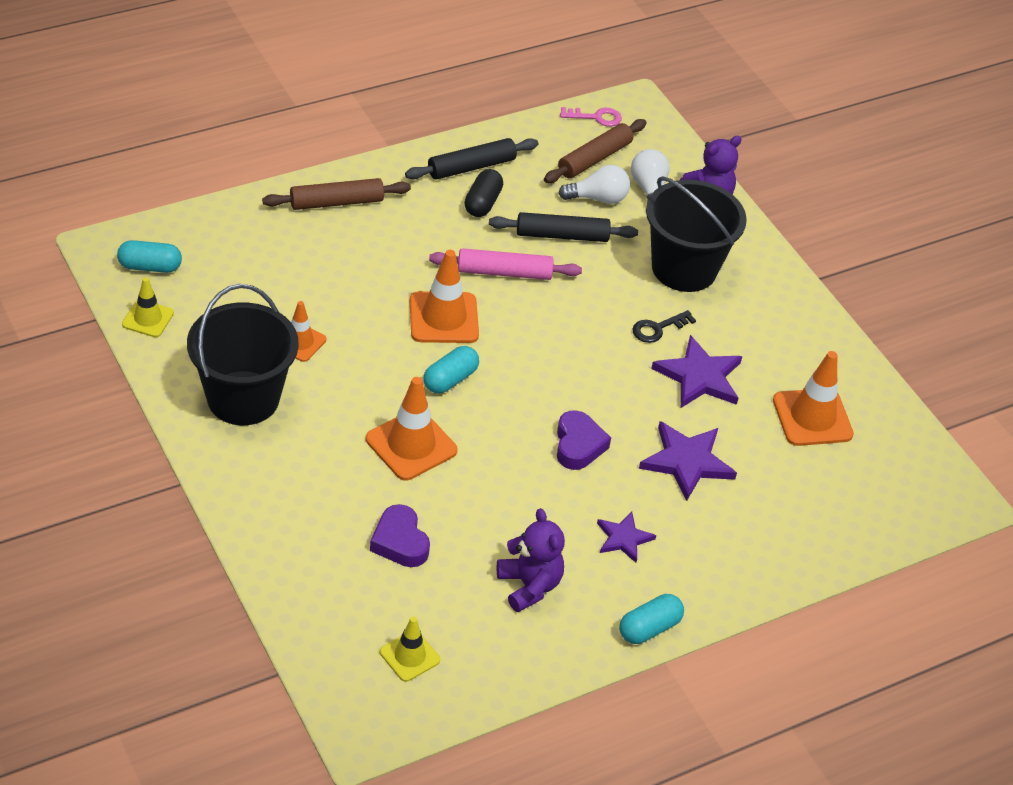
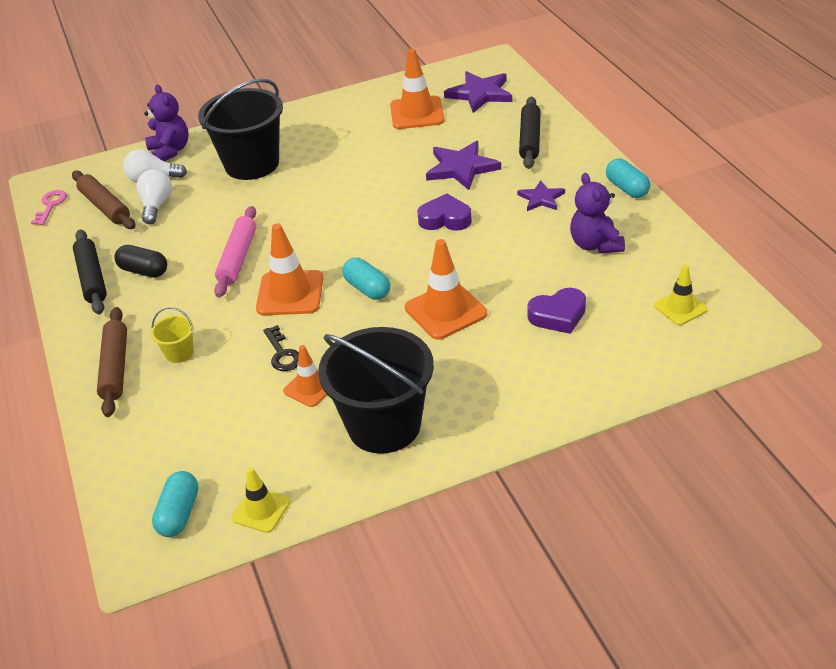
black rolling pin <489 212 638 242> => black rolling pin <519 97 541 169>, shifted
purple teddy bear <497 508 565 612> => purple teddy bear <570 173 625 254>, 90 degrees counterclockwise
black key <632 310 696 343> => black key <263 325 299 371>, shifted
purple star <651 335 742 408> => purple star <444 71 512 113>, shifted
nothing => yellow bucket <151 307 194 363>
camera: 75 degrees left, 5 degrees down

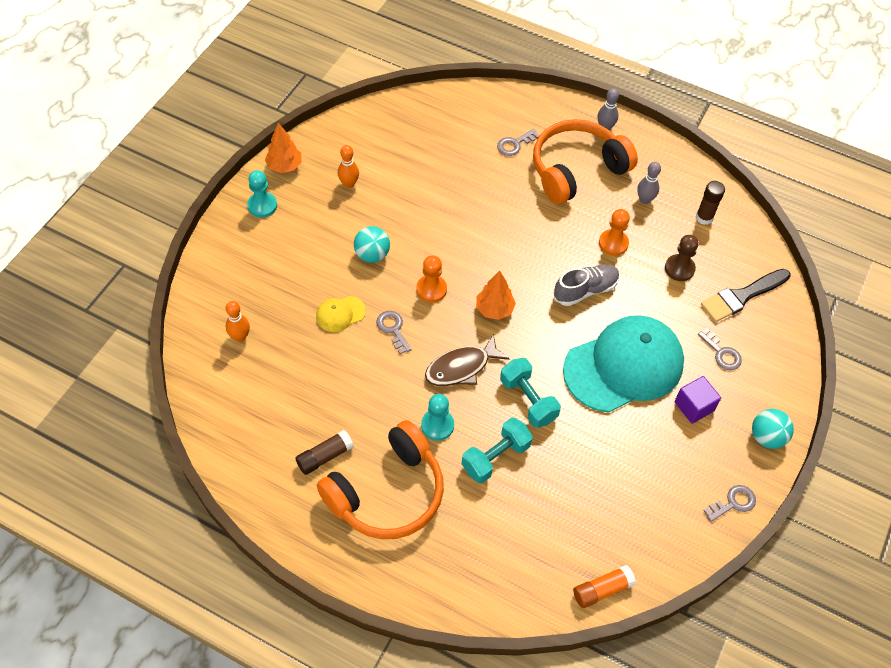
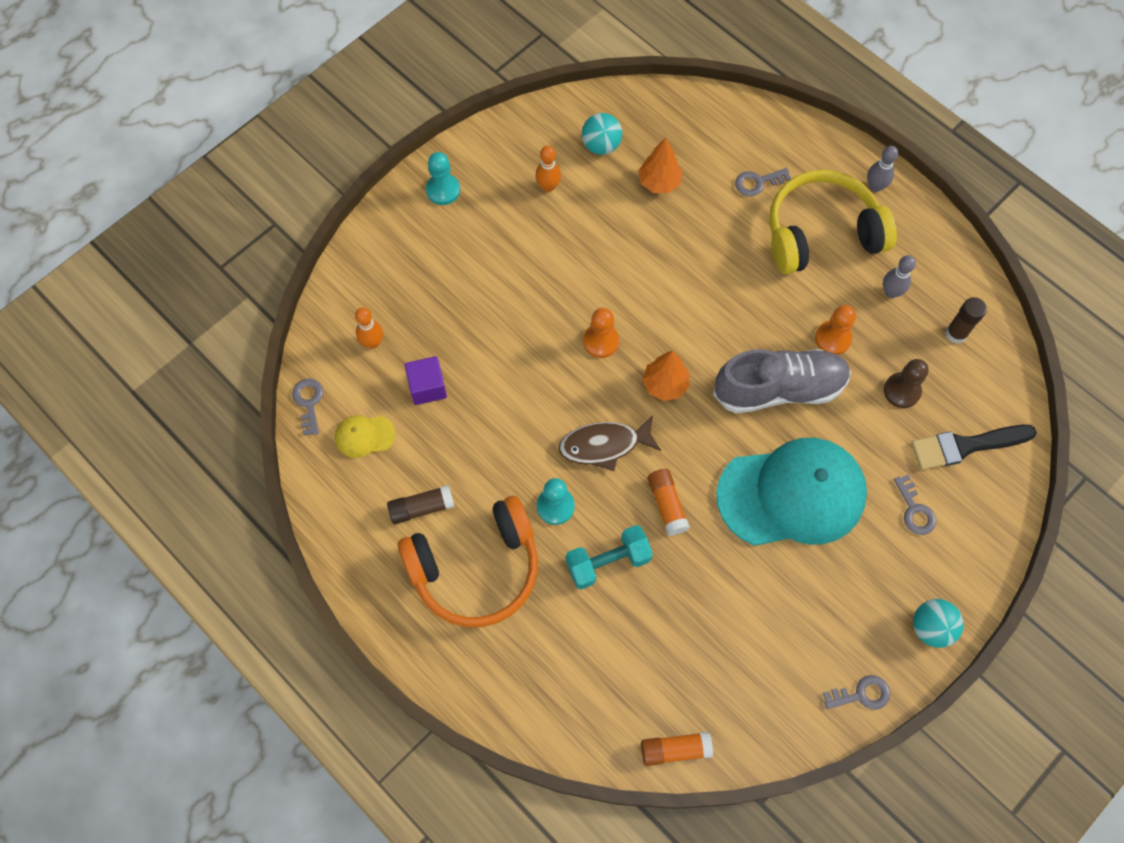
orange tree <265 123 302 173> => orange tree <638 138 683 193>, shifted
yellow cap <316 296 366 332> => yellow cap <335 416 395 458>, shifted
turquoise ball <354 226 390 263> => turquoise ball <582 113 622 155>, shifted
grey key <376 311 412 354> => grey key <292 379 323 436>, shifted
turquoise dumbbell <500 358 561 428> => orange glue stick <648 469 690 536>
orange headphones <533 119 638 204> => yellow headphones <769 170 897 274>
grey shoe <554 264 620 306> => grey shoe <713 349 851 413>, x1.56
purple cube <674 376 721 424> => purple cube <405 356 447 405>, shifted
camera: 20 degrees right, 10 degrees up

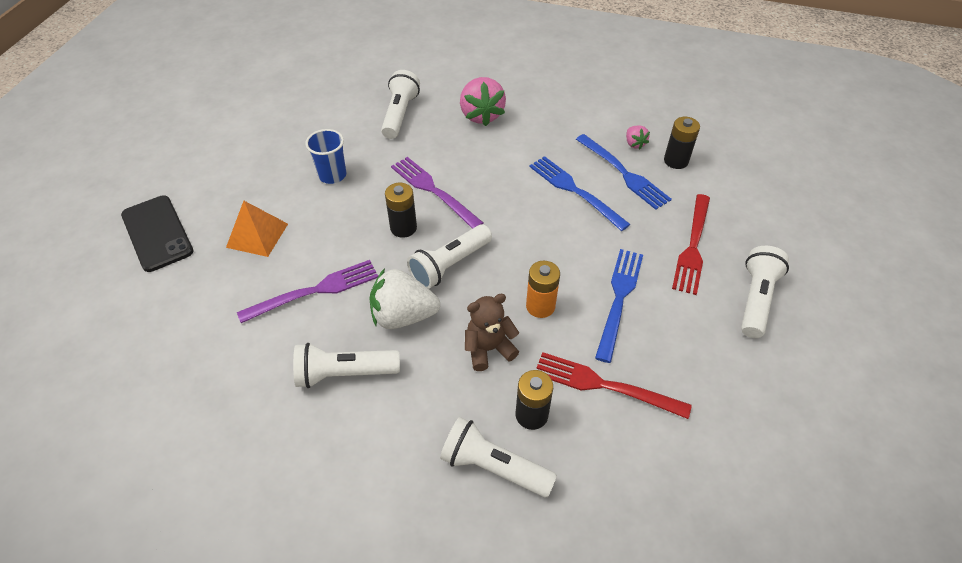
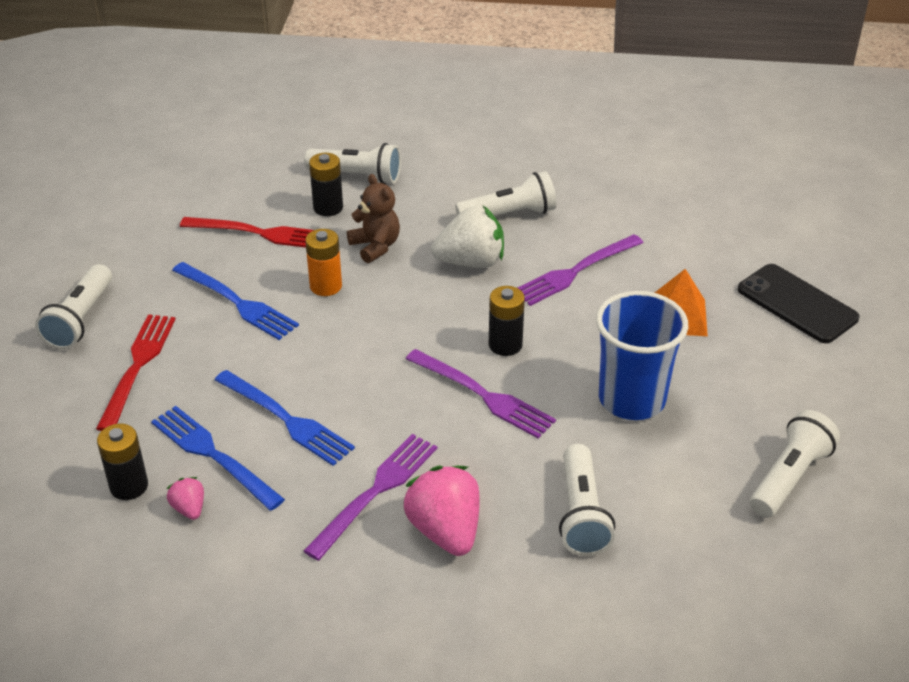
blue cup <305 129 346 184> => blue cup <596 291 688 420>, x1.69
white flashlight <407 224 492 289> => white flashlight <750 410 840 518>, shifted
brown teddy bear <465 294 519 371> => brown teddy bear <347 174 400 263>, 90 degrees counterclockwise
blue fork <595 249 643 363> => blue fork <172 262 299 340>, 60 degrees counterclockwise
nothing => purple fork <303 434 437 561>
camera: 170 degrees right, 10 degrees down

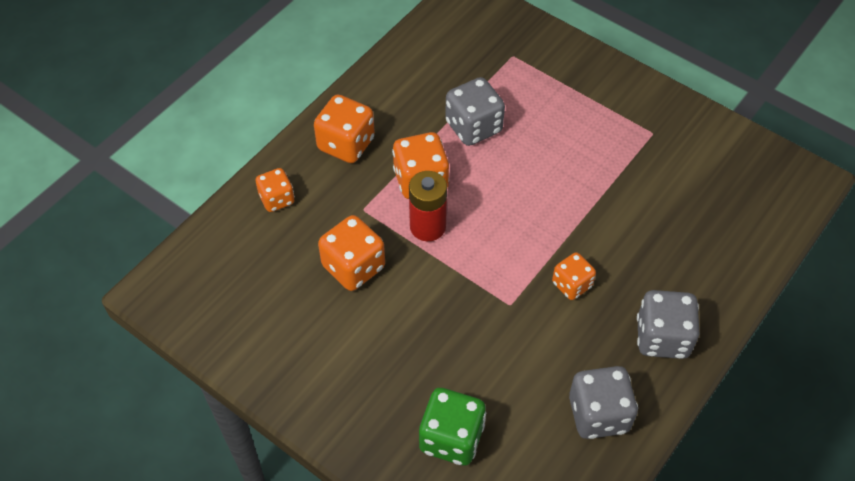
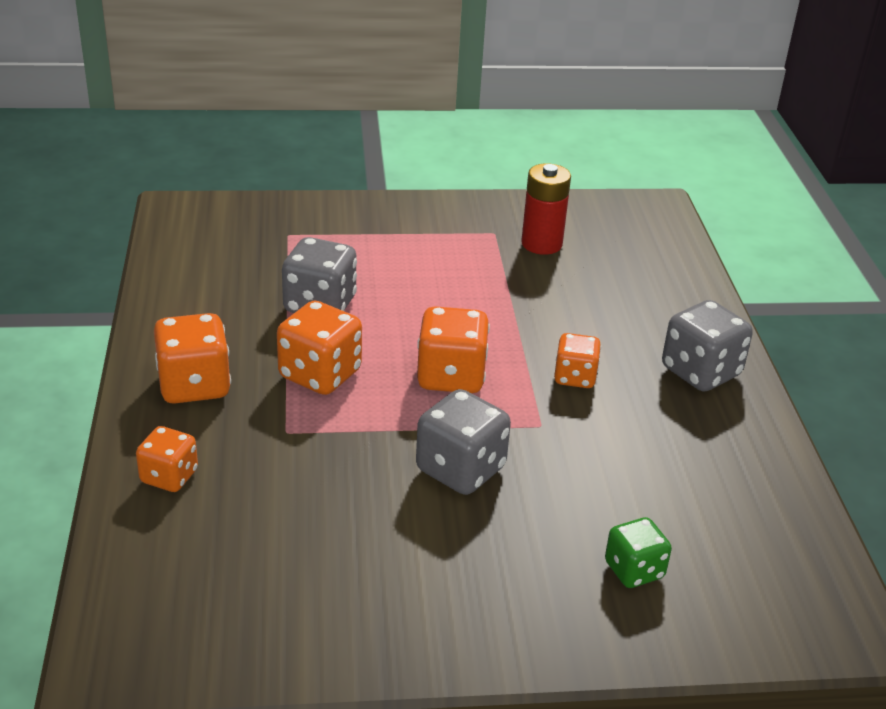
orange dice <318 215 385 291> => orange dice <417 306 490 393>, shifted
red battery <409 171 447 241> => red battery <521 163 571 255>, shifted
green dice <419 388 486 466> => green dice <605 517 672 588>, x0.63
grey dice <569 366 638 439> => grey dice <416 389 511 495>, shifted
camera: 45 degrees left, 20 degrees down

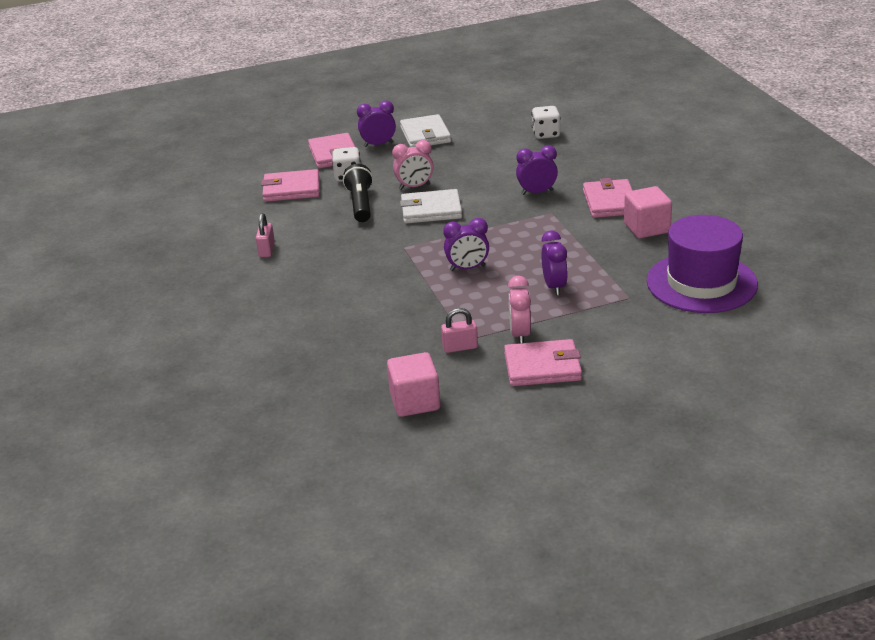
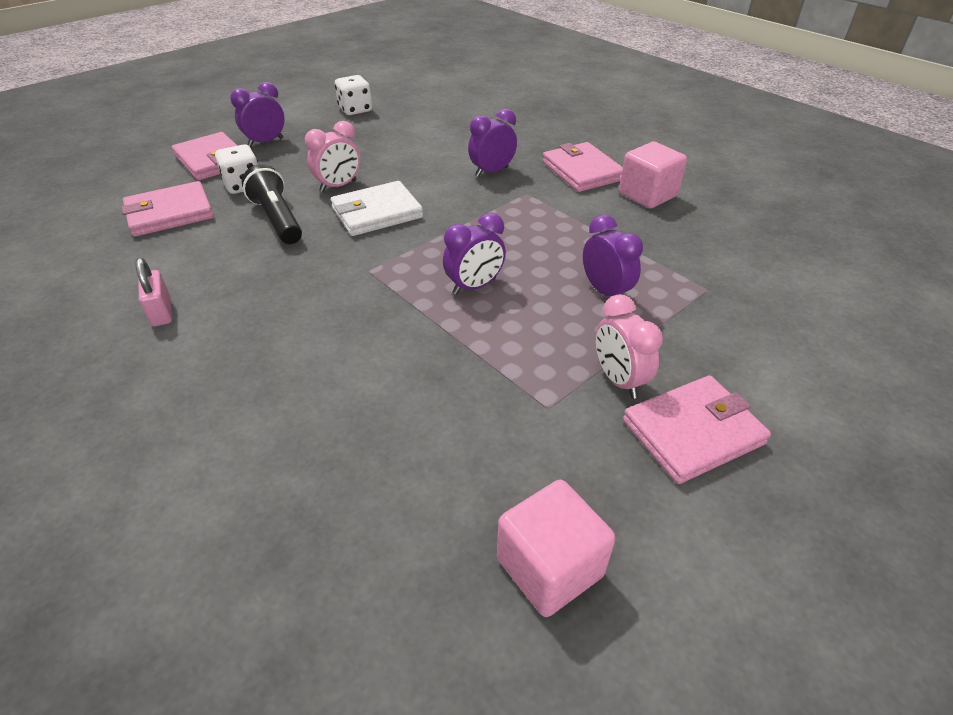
white wallet <400 114 451 147> => nothing
pink padlock <441 308 478 353> => nothing
white dice <531 106 561 139> => white dice <335 75 372 115>, shifted
purple hat <647 215 758 313> => nothing
camera: 25 degrees left, 10 degrees up

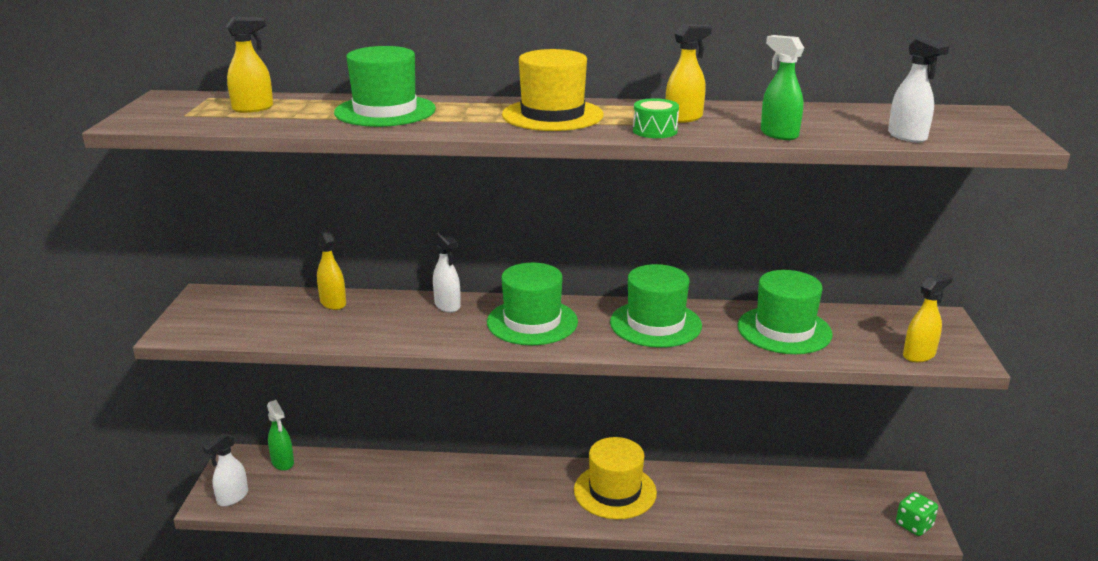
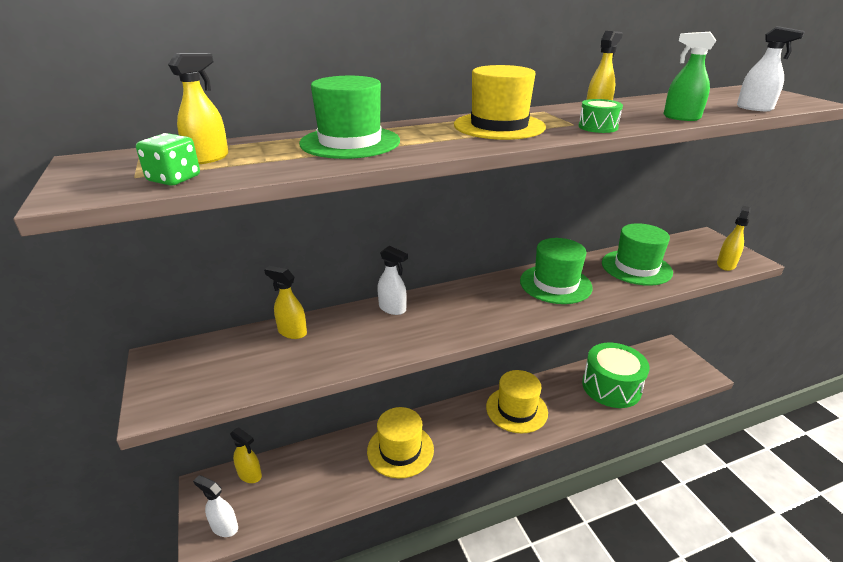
white spray bottle <203 433 248 507> => white spray bottle <193 475 238 537>, 105 degrees clockwise
green spray bottle <267 400 294 471> => yellow spray bottle <230 427 262 483>
green hat <487 263 578 345> => nothing
green dice <896 492 938 536> => green dice <136 133 200 186>, shifted
nothing => yellow hat <367 407 434 478>
nothing => green drum <582 343 650 408>
camera: 25 degrees left, 5 degrees up

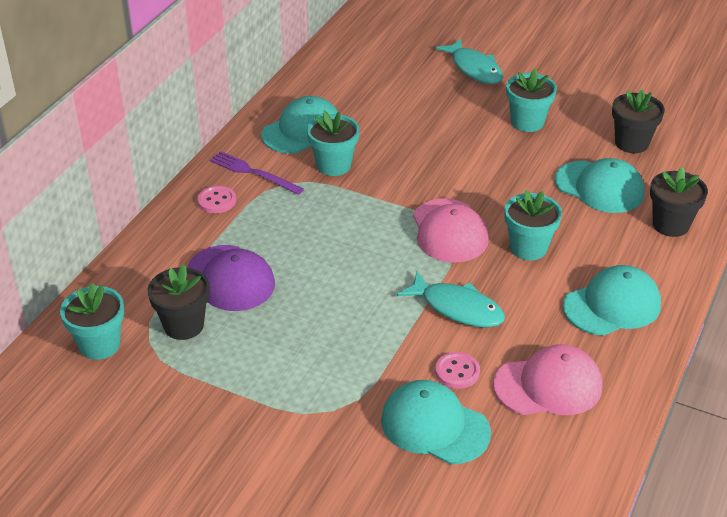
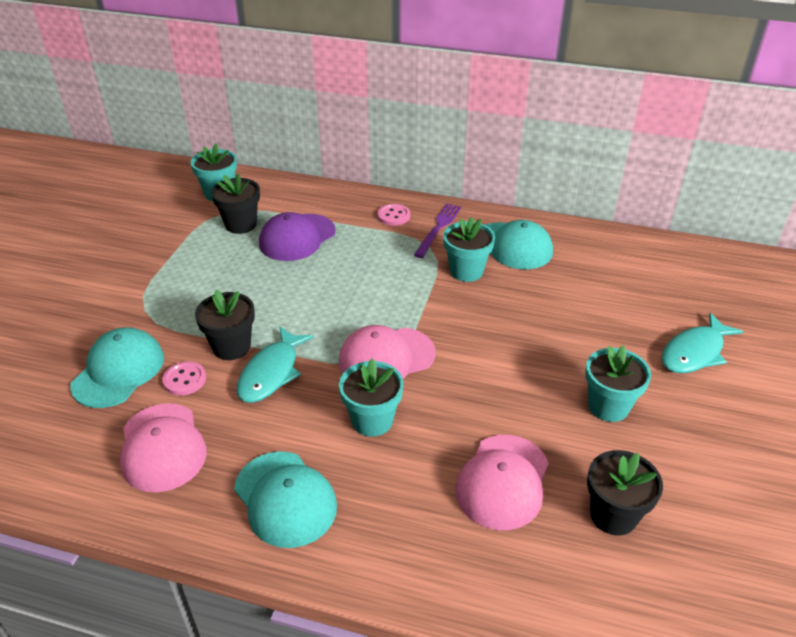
turquoise cap <555 158 644 213> => pink cap <455 435 549 530>
black flower pot <650 167 708 237> => black flower pot <195 290 255 360>, shifted
camera: 80 degrees right, 0 degrees up

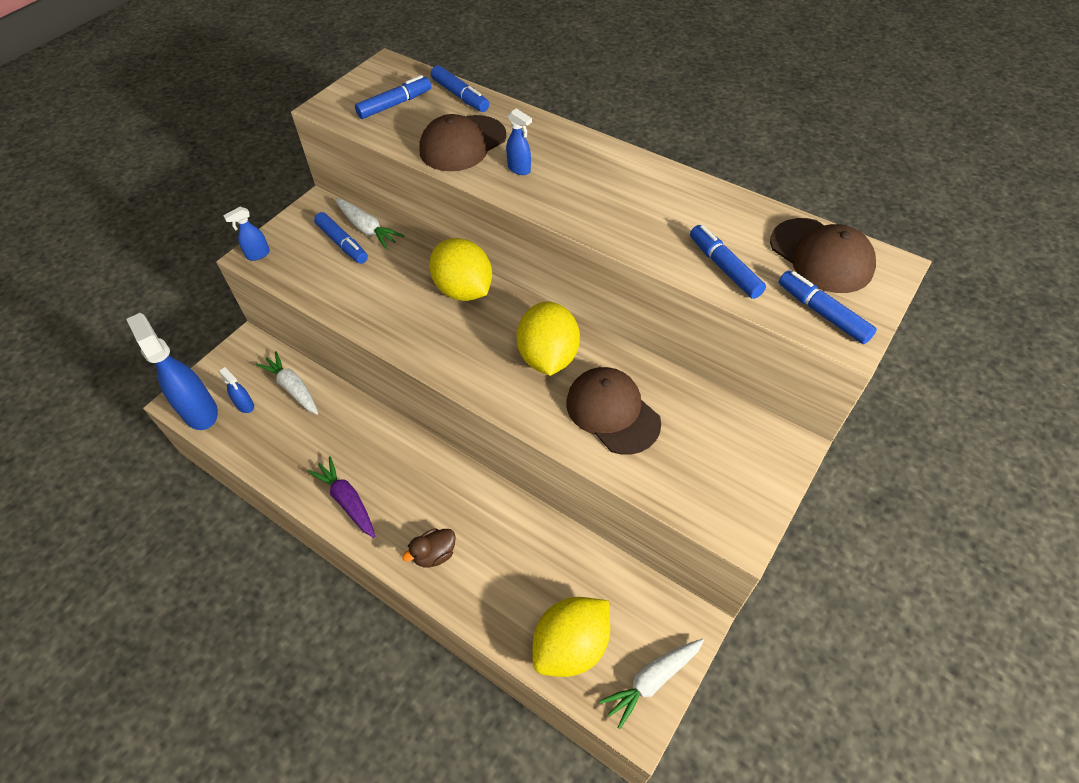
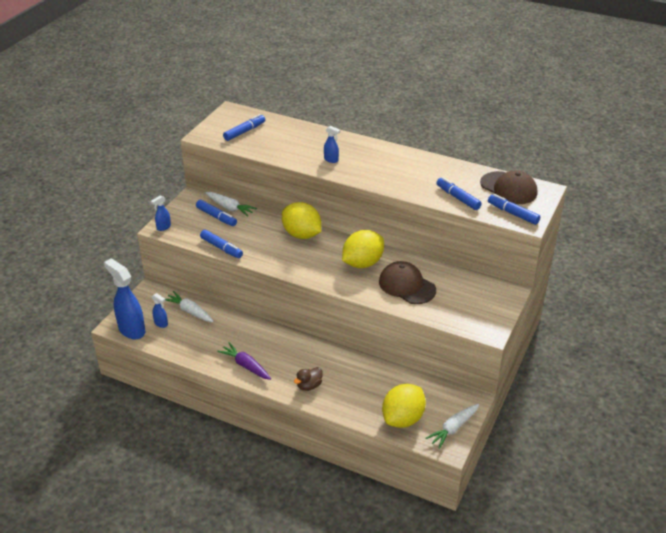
brown cap <419 114 506 171> => nothing
blue marker <431 65 489 112> => blue marker <200 230 243 258>, shifted
yellow lemon <516 301 580 376> => yellow lemon <342 230 384 268>, 60 degrees clockwise
camera: 10 degrees left, 15 degrees down

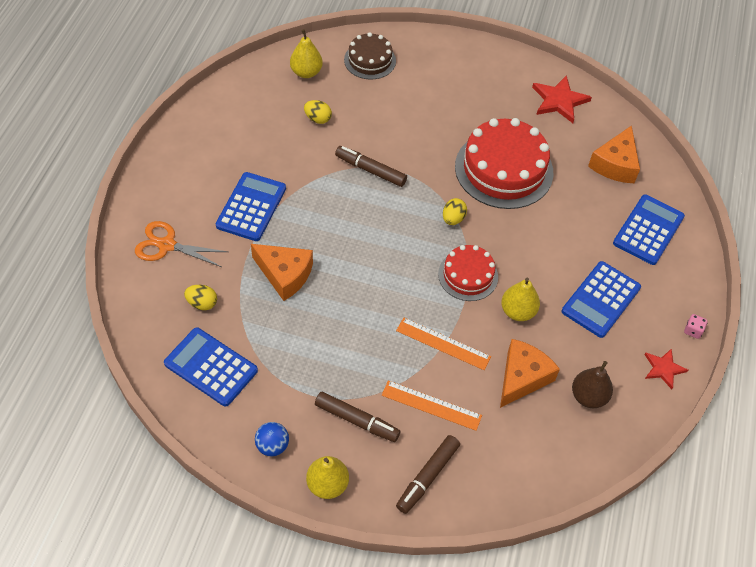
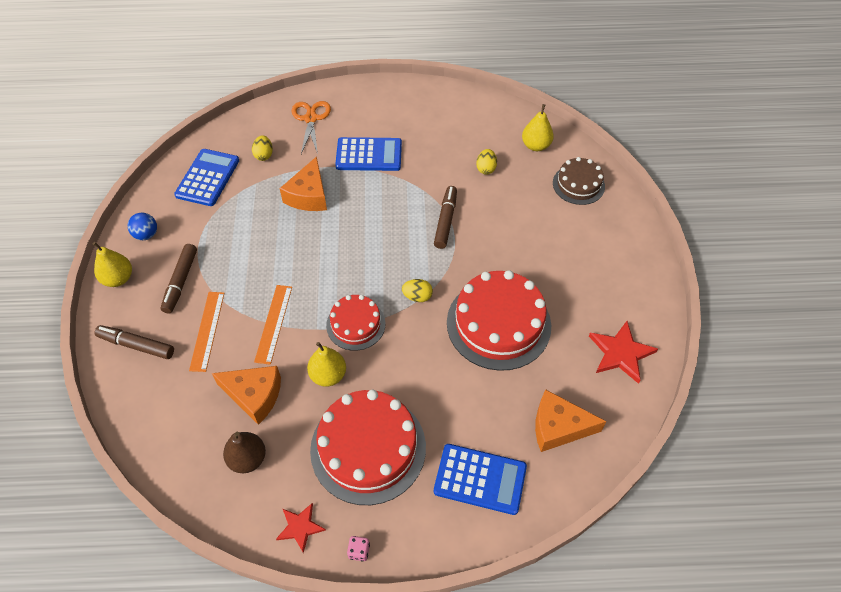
blue calculator <562 261 641 338> => red cake <310 390 426 505>
camera: 75 degrees right, 0 degrees up

